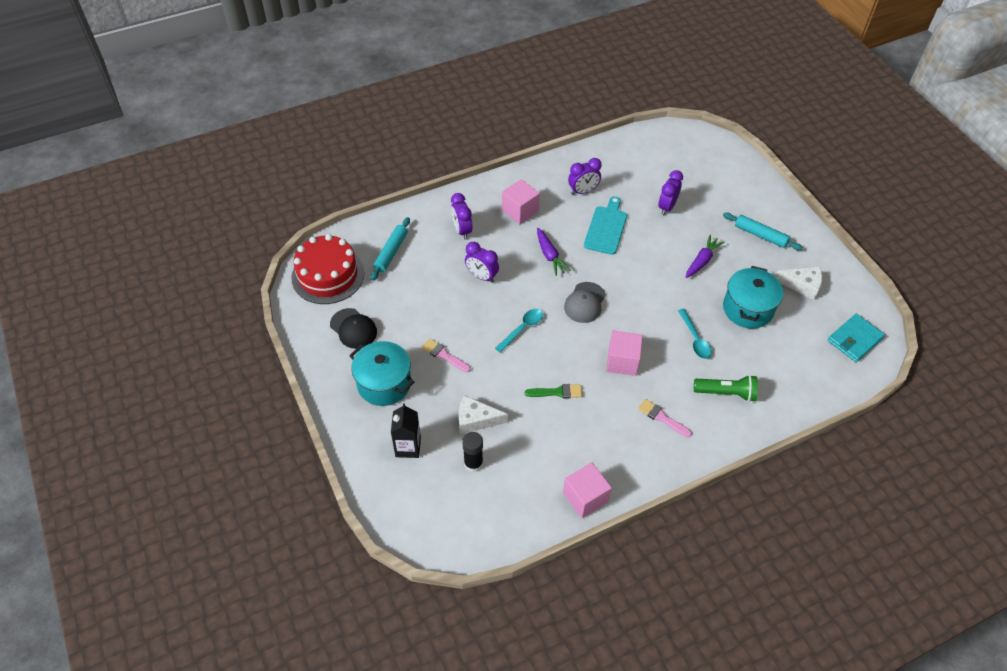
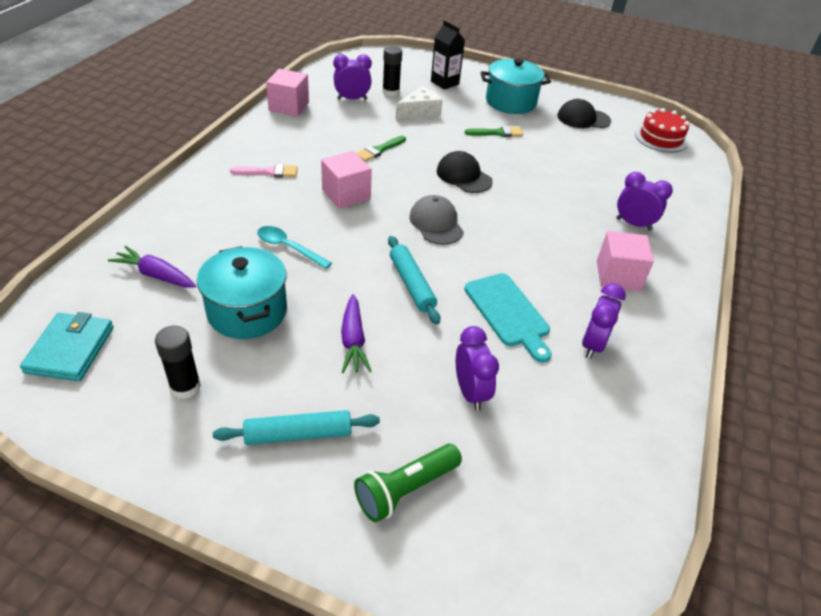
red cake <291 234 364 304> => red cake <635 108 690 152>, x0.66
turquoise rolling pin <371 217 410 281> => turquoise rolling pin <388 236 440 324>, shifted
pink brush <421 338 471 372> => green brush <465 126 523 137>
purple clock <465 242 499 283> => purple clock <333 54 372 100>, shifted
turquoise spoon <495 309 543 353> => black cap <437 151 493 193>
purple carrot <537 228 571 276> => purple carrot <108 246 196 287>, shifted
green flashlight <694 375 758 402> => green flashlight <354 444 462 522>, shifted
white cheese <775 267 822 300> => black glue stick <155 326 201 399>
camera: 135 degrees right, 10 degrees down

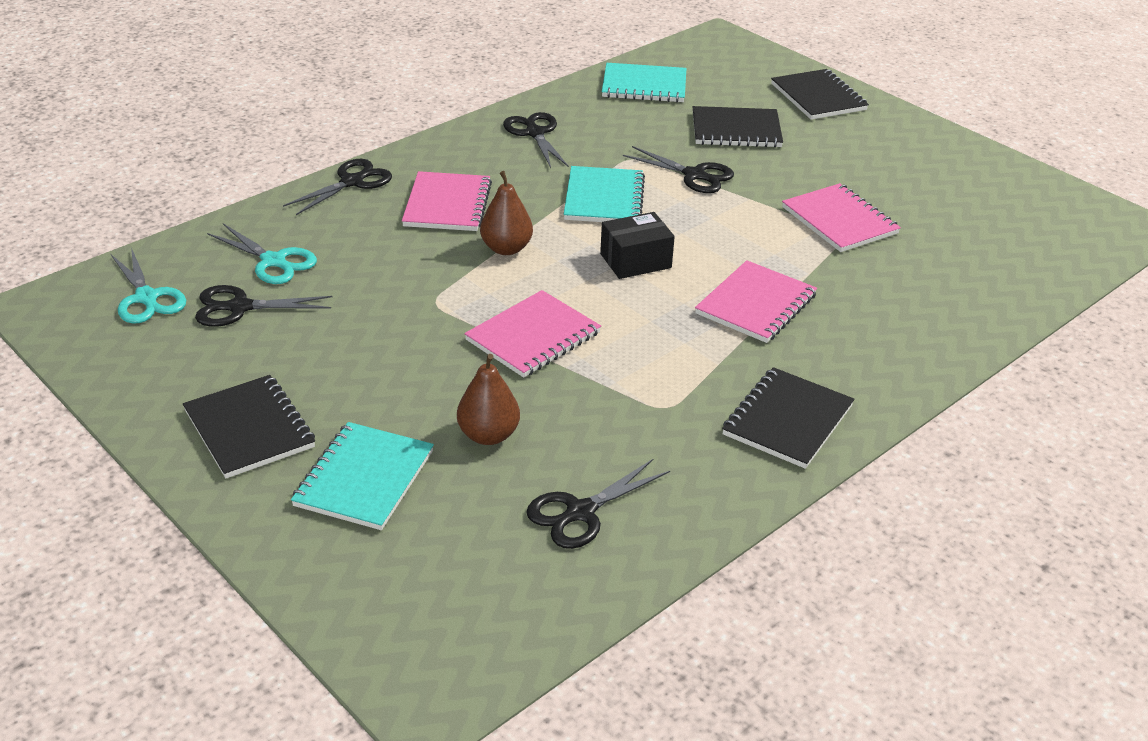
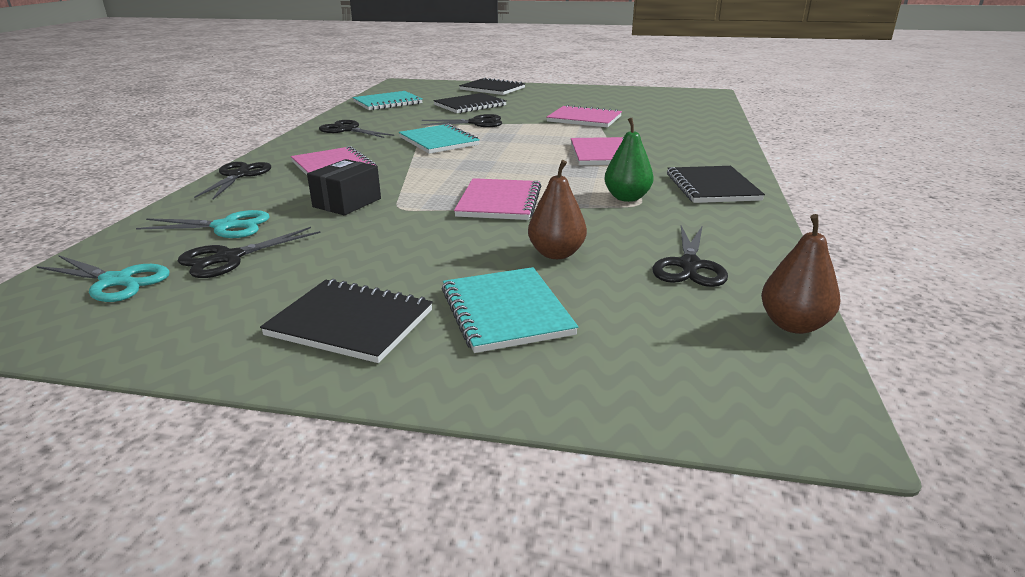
brown pear <480 171 533 255> => brown pear <761 214 841 334>, shifted
black box <600 212 675 279> => black box <307 159 381 215>, shifted
nothing => green pear <604 118 654 202>
camera: 35 degrees left, 10 degrees down

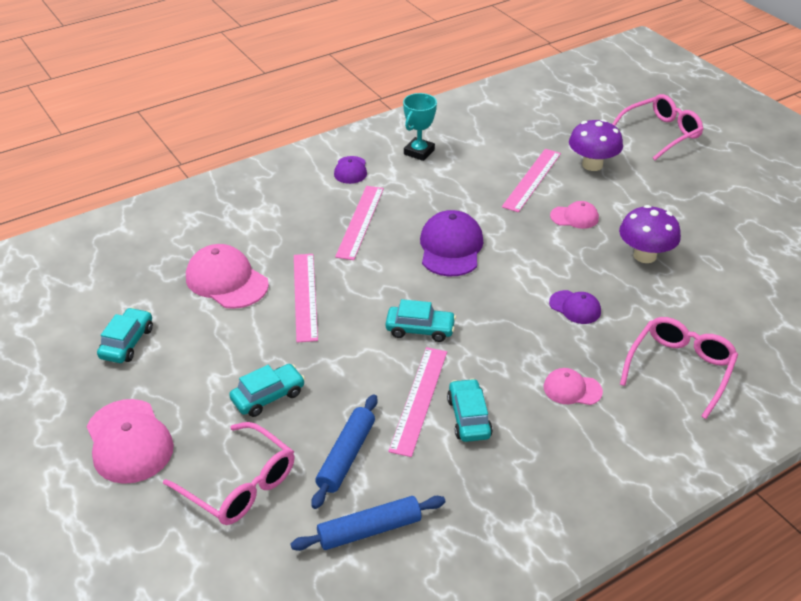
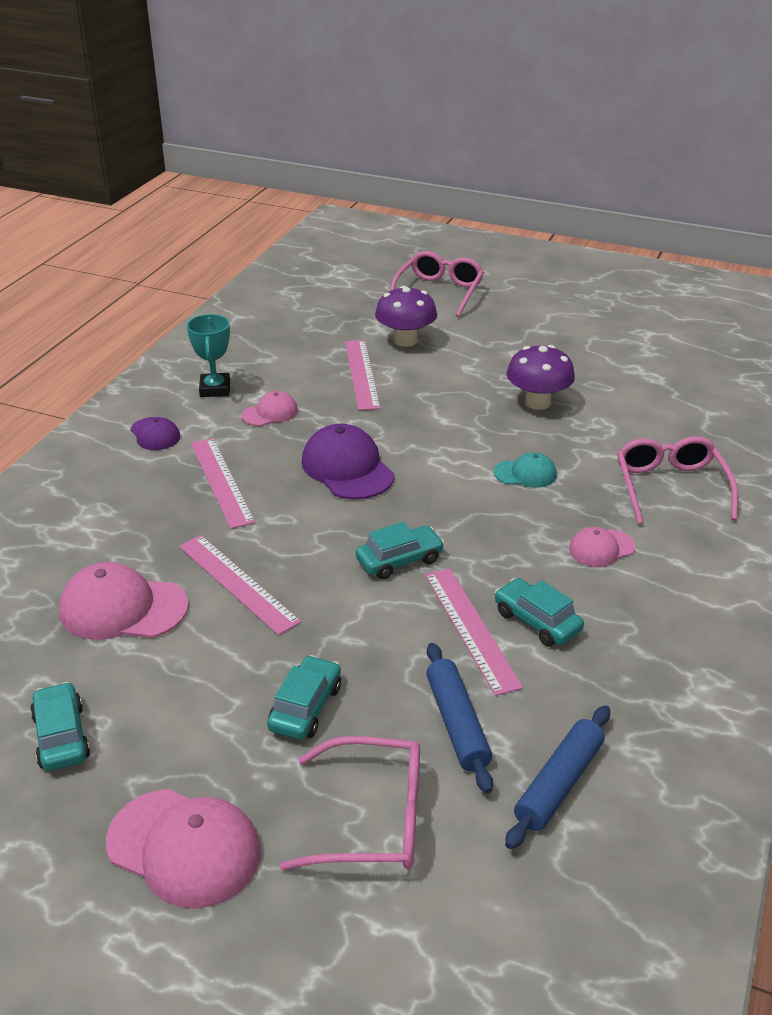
purple cap <549 290 601 324> => turquoise cap <494 452 557 488>
pink cap <550 201 599 229> => pink cap <242 391 298 426>, shifted
camera: 35 degrees left, 5 degrees down

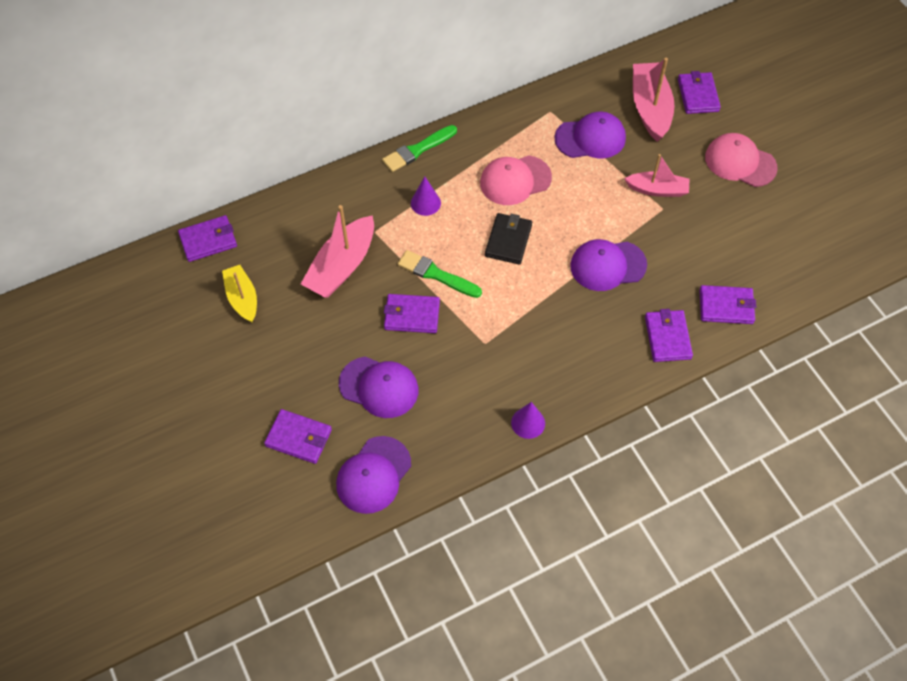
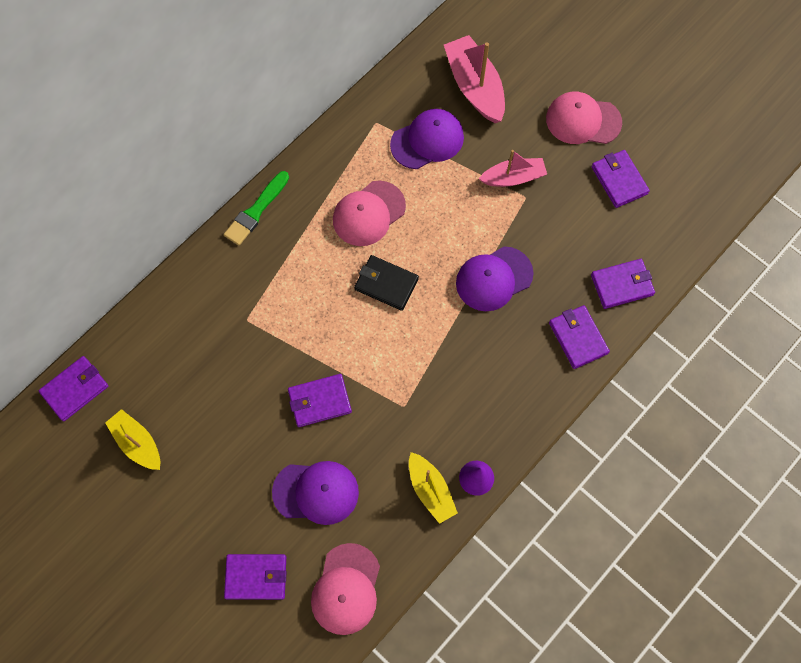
pink boat <301 205 374 298> => nothing
purple cap <336 436 411 514> => pink cap <311 543 380 635>
green brush <398 250 482 298> => nothing
purple cone <411 176 441 216> => nothing
black wallet <485 213 532 265> => black wallet <354 255 419 311>, 60 degrees counterclockwise
purple wallet <678 71 721 114> => purple wallet <591 150 650 208>, shifted
nothing => yellow boat <409 452 458 524>
camera: 20 degrees left, 10 degrees up

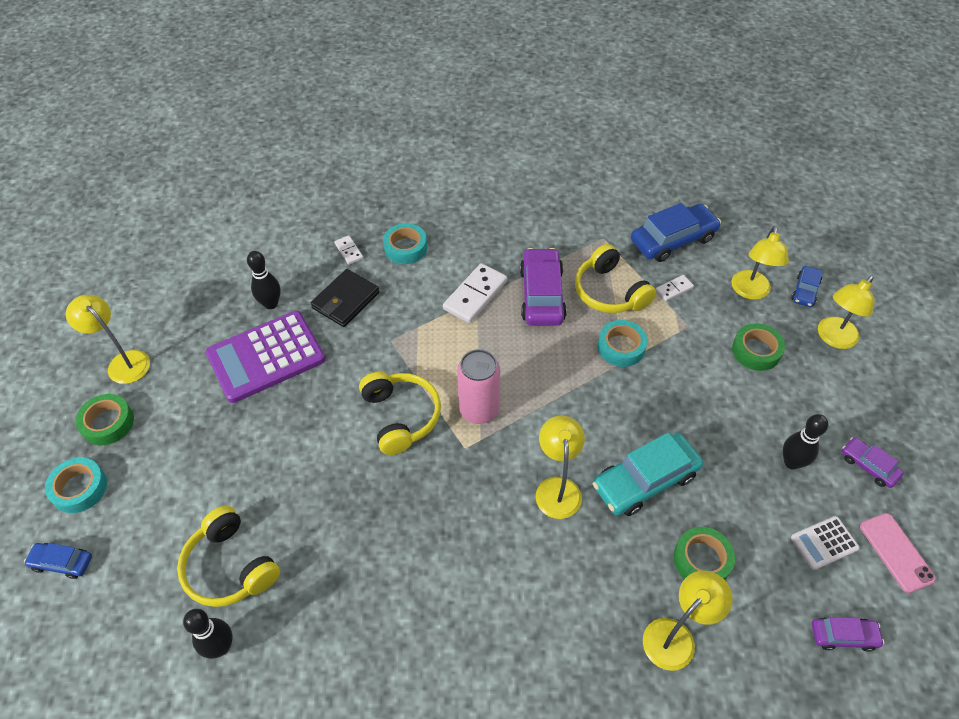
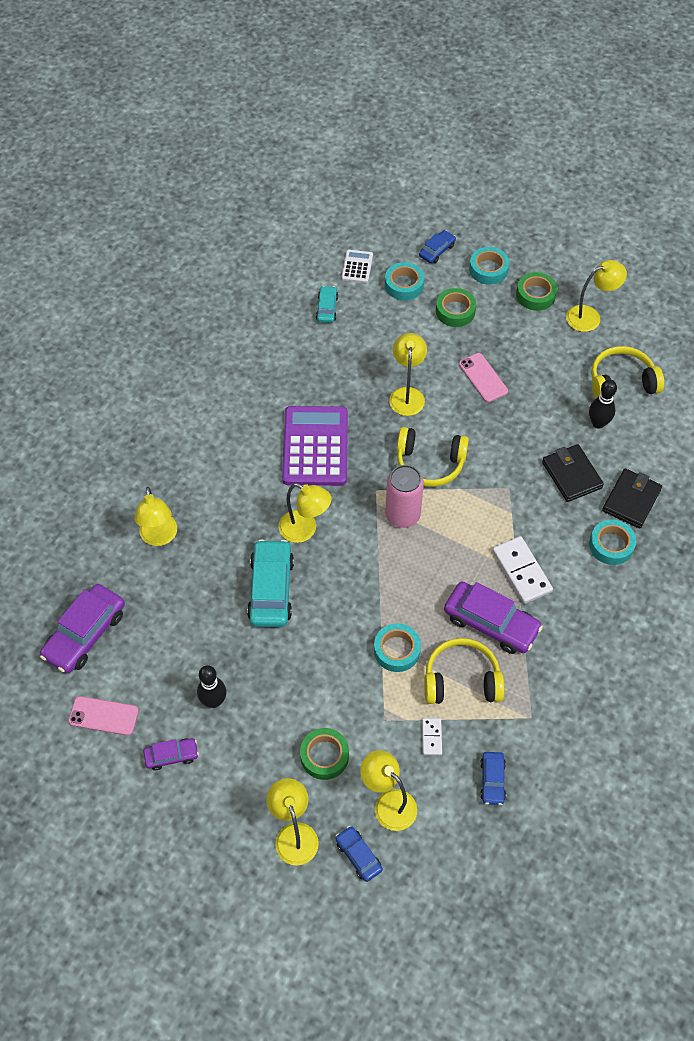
yellow headphones <177 506 280 607> => yellow headphones <591 346 664 399>, shifted
black bowling pin <183 609 233 659> => turquoise car <316 286 338 323>
purple calculator <206 311 325 403> => purple calculator <282 406 348 486>, shifted
white domino <334 235 363 265> => black wallet <602 469 662 528>
blue car <631 203 721 262> => blue car <480 752 506 805>, x0.53
green tape <673 527 735 580> => green tape <436 288 476 327>, shifted
white calculator <791 516 860 570> => white calculator <341 250 373 283>, shifted
purple car <812 617 884 652> => purple car <40 584 125 674>, x1.88
nothing => turquoise tape <385 262 424 300>
nothing => yellow lamp <389 333 427 416>
nothing => pink phone <459 353 508 402>
camera: 120 degrees right, 5 degrees up

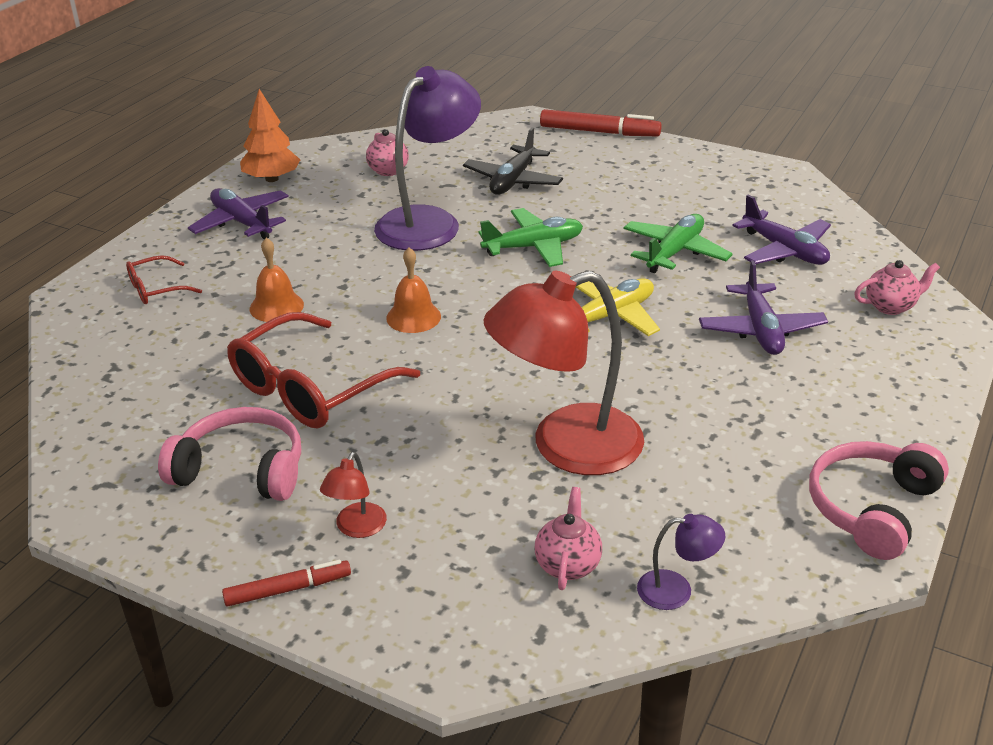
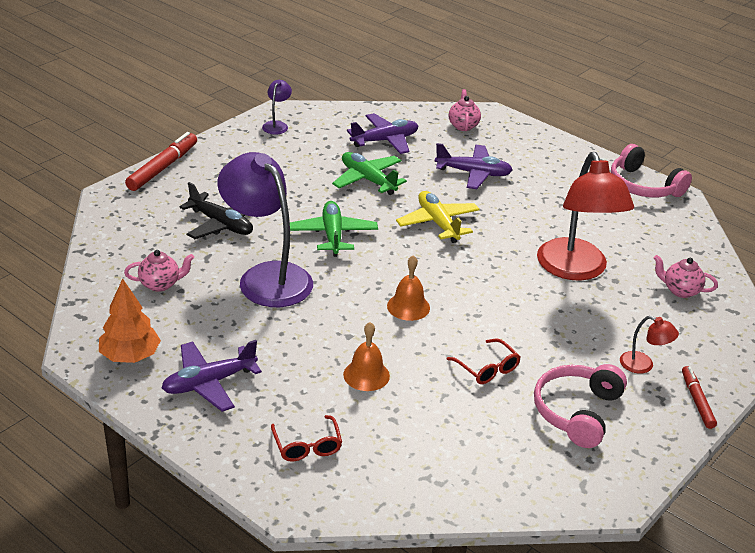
red glasses <227 312 420 429> => red glasses <447 339 521 384>, x0.50
purple lamp <637 514 725 610> => purple lamp <262 80 292 134>, shifted
camera: 80 degrees left, 0 degrees up

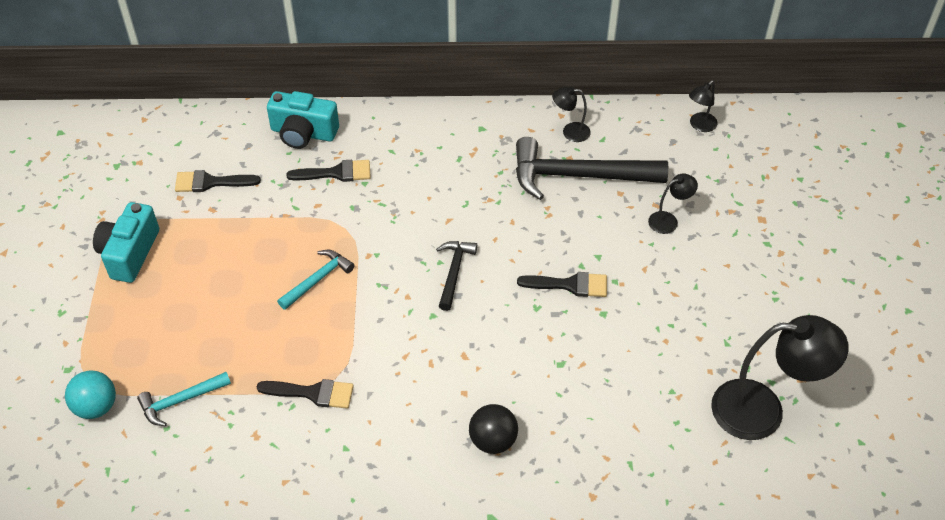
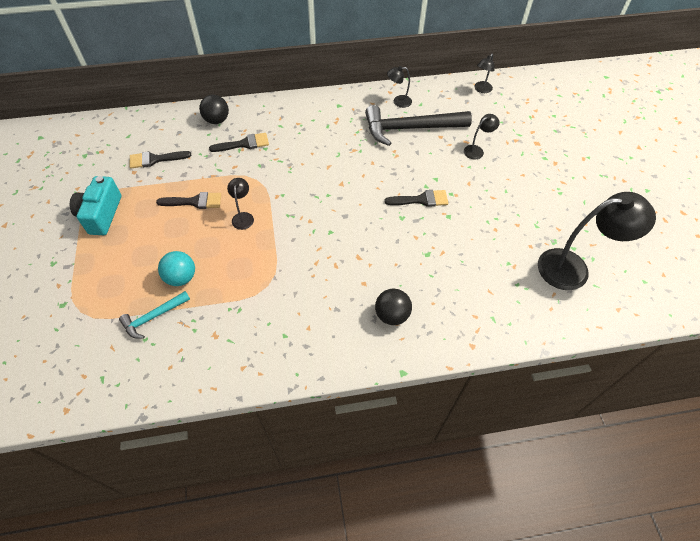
turquoise ball <65 370 116 419> => turquoise ball <158 251 195 286>, shifted
black brush <257 379 354 409> => black brush <156 192 221 209>, shifted
turquoise camera <267 91 339 149> => black ball <199 95 229 124>
turquoise hammer <277 250 355 310> => black lamp <227 178 254 230>
black hammer <436 241 477 311> => nothing
camera: 10 degrees left, 5 degrees up

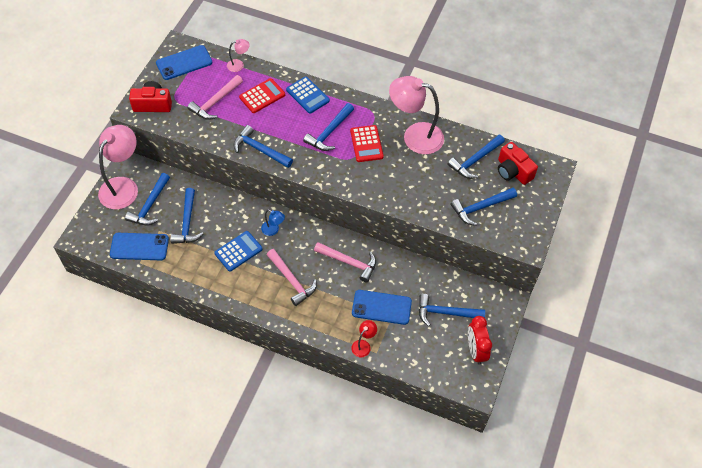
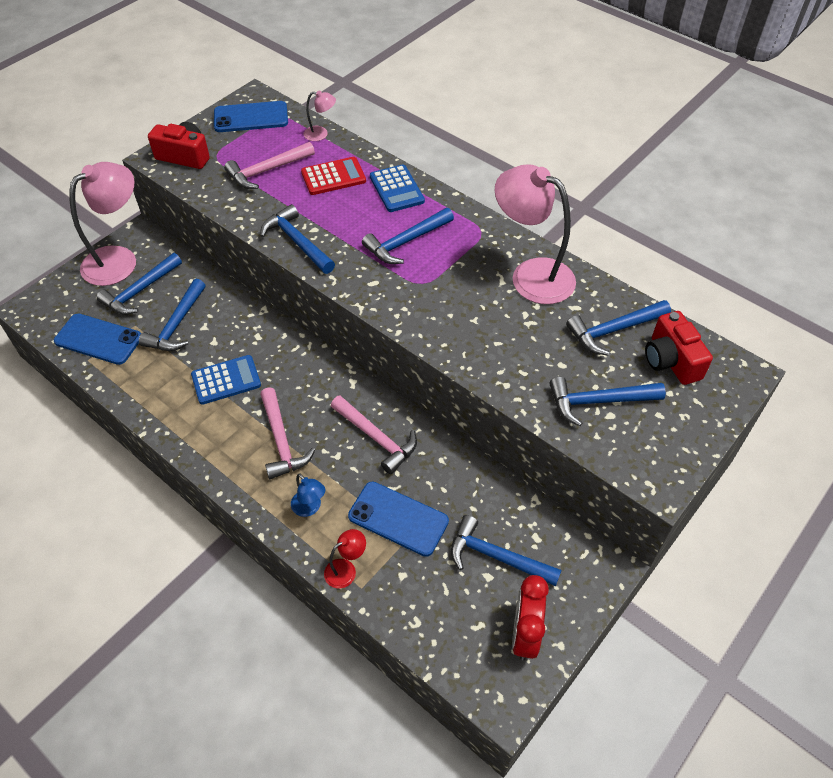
blue lamp <261 210 285 236> => blue lamp <291 473 325 517>, shifted
red calculator <350 125 384 162> => nothing
camera: 20 degrees right, 5 degrees down

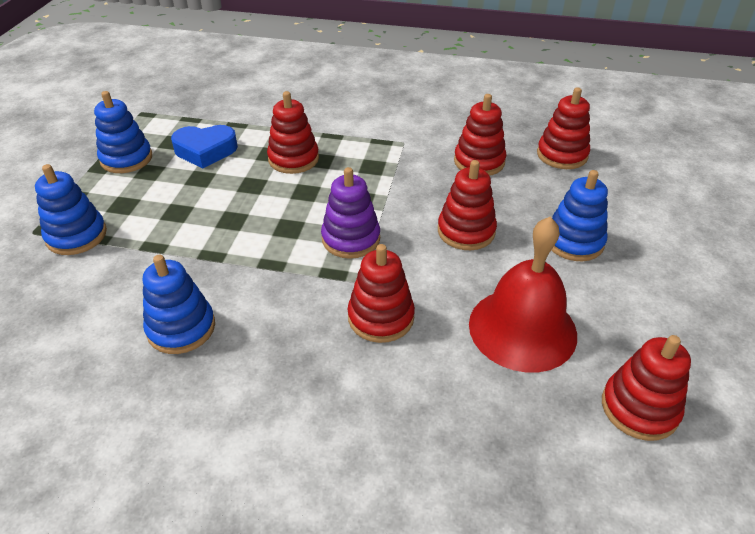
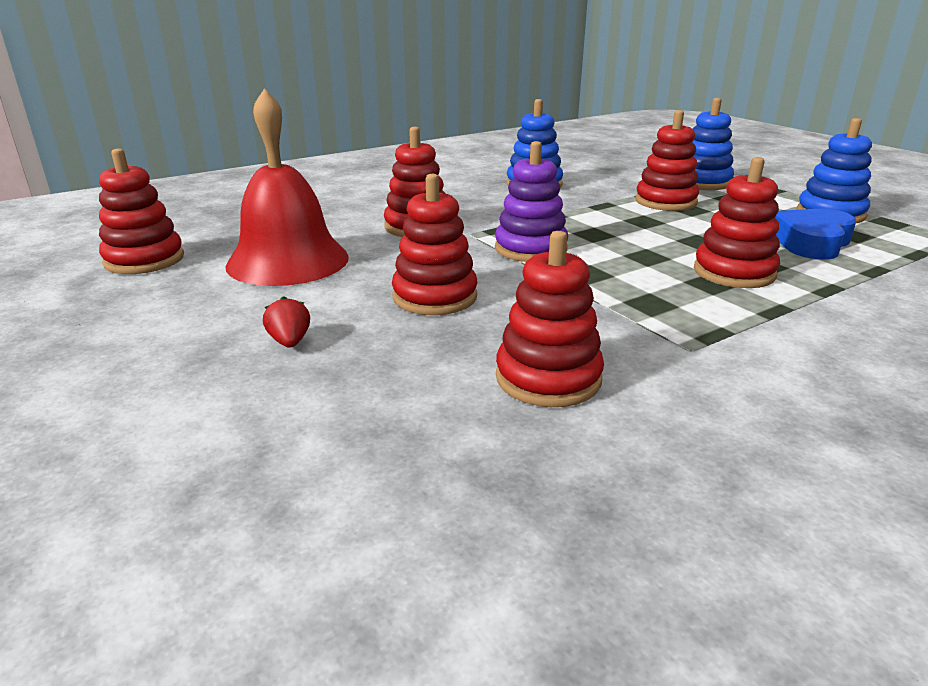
red stacking toy <537 87 590 169> => red stacking toy <635 110 699 211>, shifted
blue stacking toy <551 170 608 261> => red strawberry <263 296 310 348>
camera: 135 degrees right, 15 degrees down

